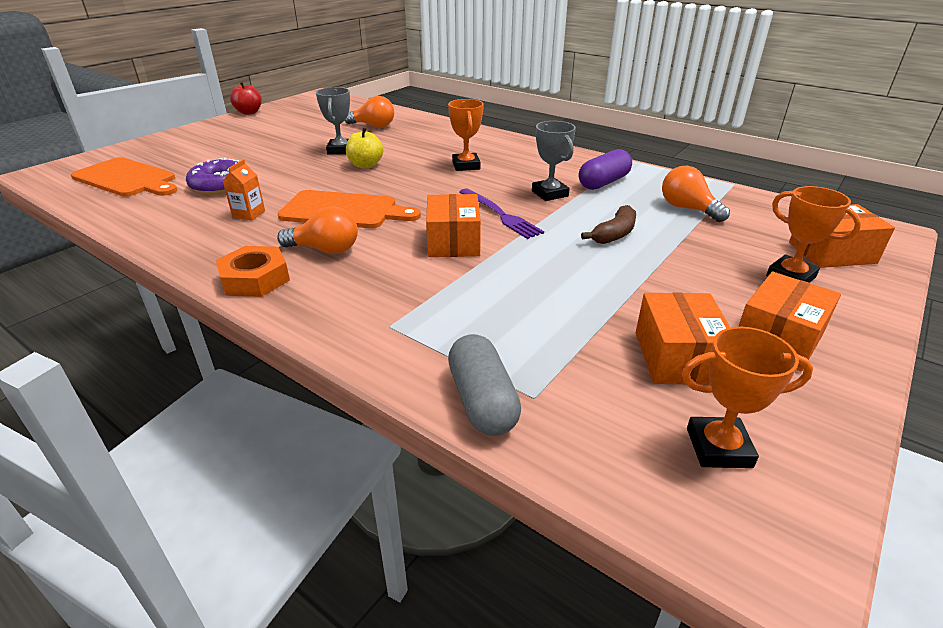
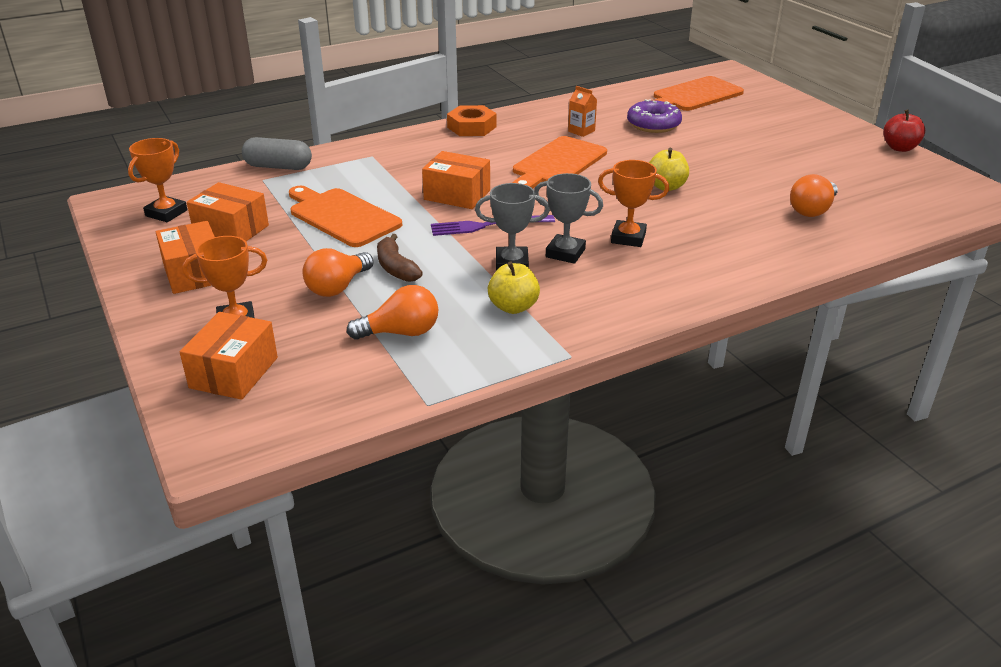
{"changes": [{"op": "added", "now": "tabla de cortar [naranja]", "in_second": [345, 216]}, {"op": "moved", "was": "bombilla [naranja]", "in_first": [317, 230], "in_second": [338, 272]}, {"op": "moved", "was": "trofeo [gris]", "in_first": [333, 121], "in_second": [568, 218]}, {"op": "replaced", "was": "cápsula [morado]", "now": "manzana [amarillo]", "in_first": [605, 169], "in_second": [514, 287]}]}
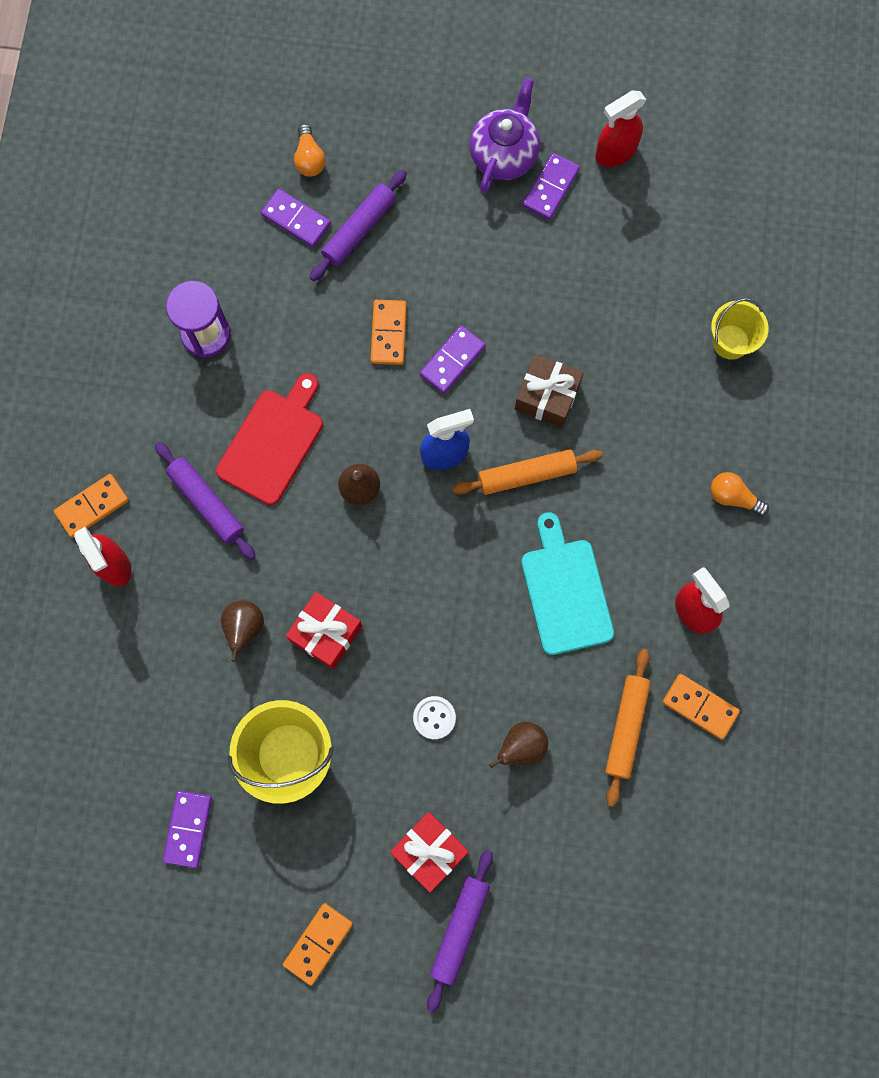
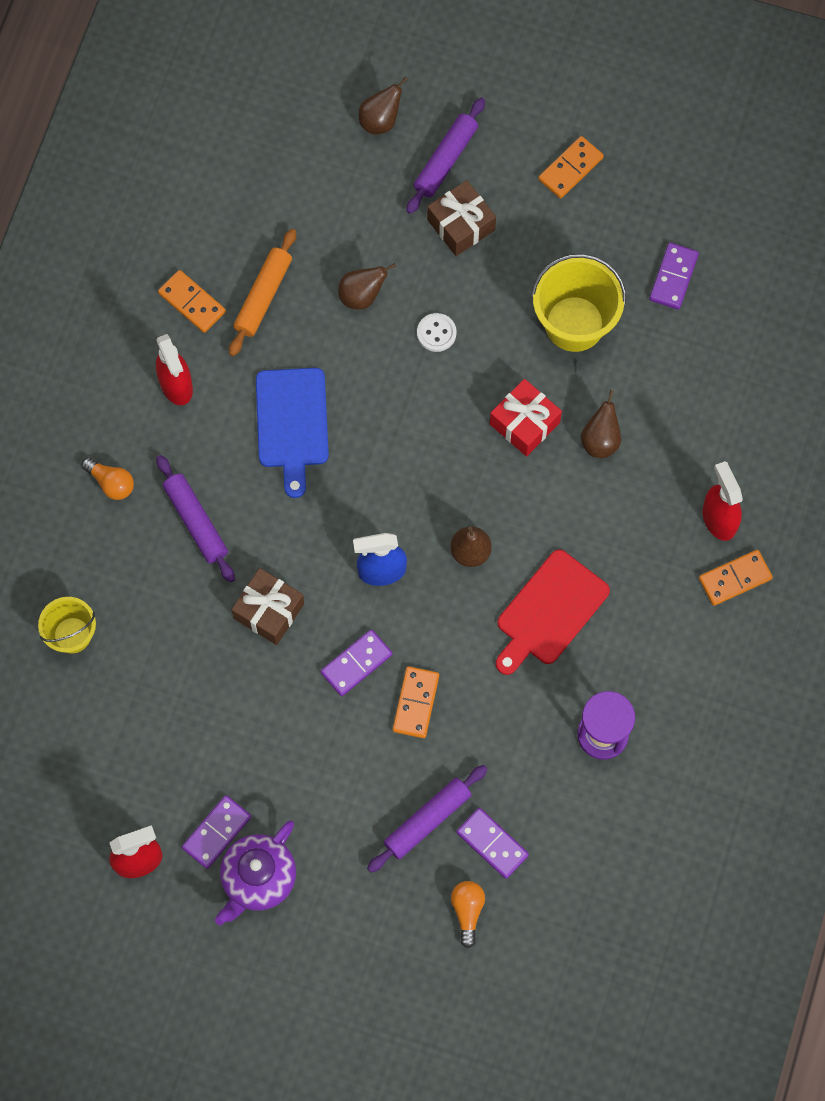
{"changes": [{"op": "removed", "was": "rodillo [naranja]", "in_first": [528, 472]}, {"op": "added", "now": "pera [marrón]", "in_second": [383, 106]}, {"op": "moved", "was": "rodillo [morado]", "in_first": [205, 501], "in_second": [195, 519]}, {"op": "recoloured", "was": "regalo [rojo]", "now": "regalo [marrón]", "in_first": [429, 852], "in_second": [461, 218]}, {"op": "recoloured", "was": "tabla de cortar [turquesa]", "now": "tabla de cortar [azul]", "in_first": [567, 583], "in_second": [292, 433]}]}
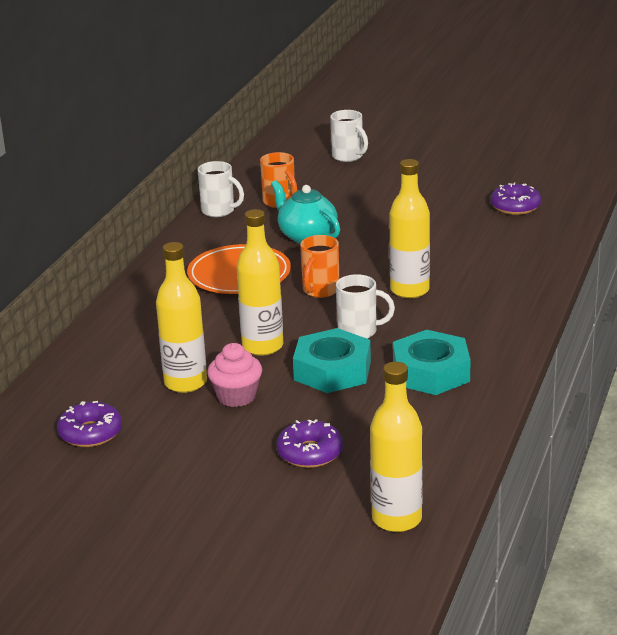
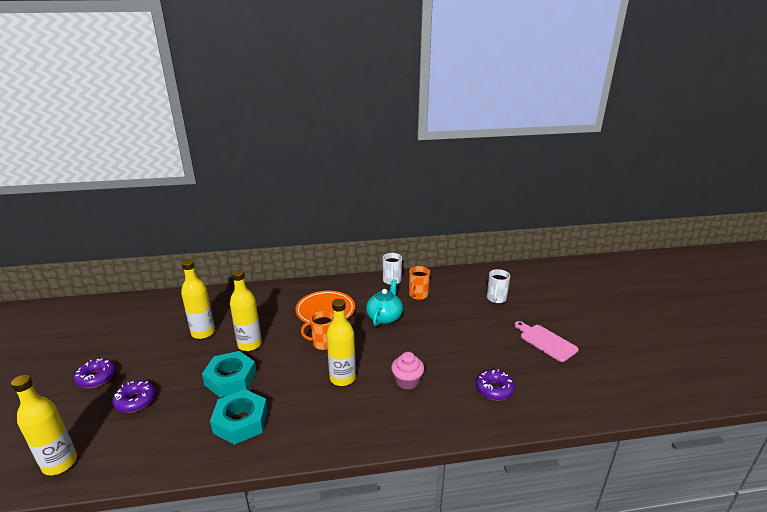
{"changes": [{"op": "removed", "was": "taza [blanco]", "in_first": [365, 306]}, {"op": "added", "now": "tabla de cortar [rosa]", "in_second": [546, 341]}, {"op": "moved", "was": "rosquilla [morado]", "in_first": [89, 424], "in_second": [95, 373]}, {"op": "moved", "was": "magdalena [rosa]", "in_first": [234, 375], "in_second": [407, 371]}]}
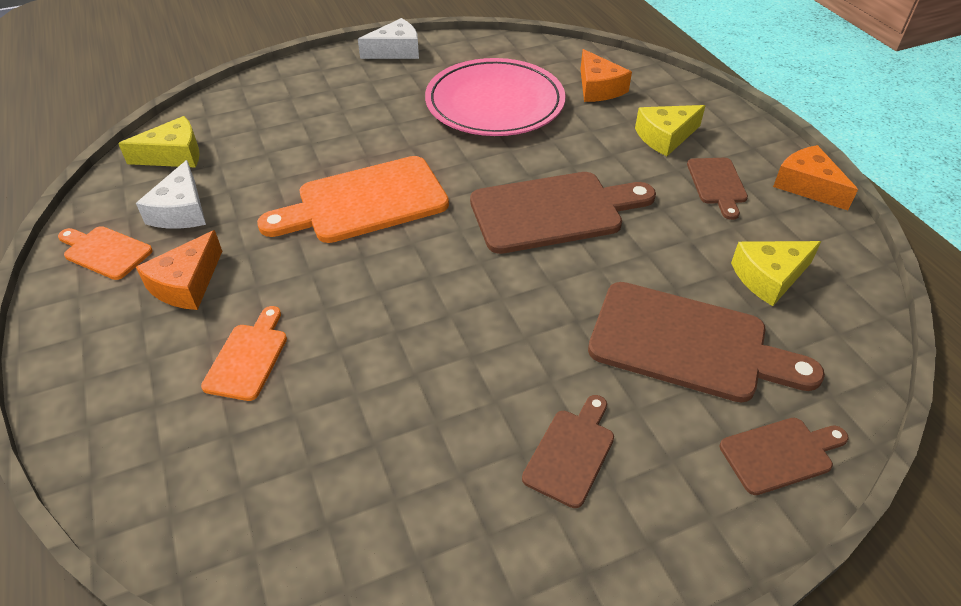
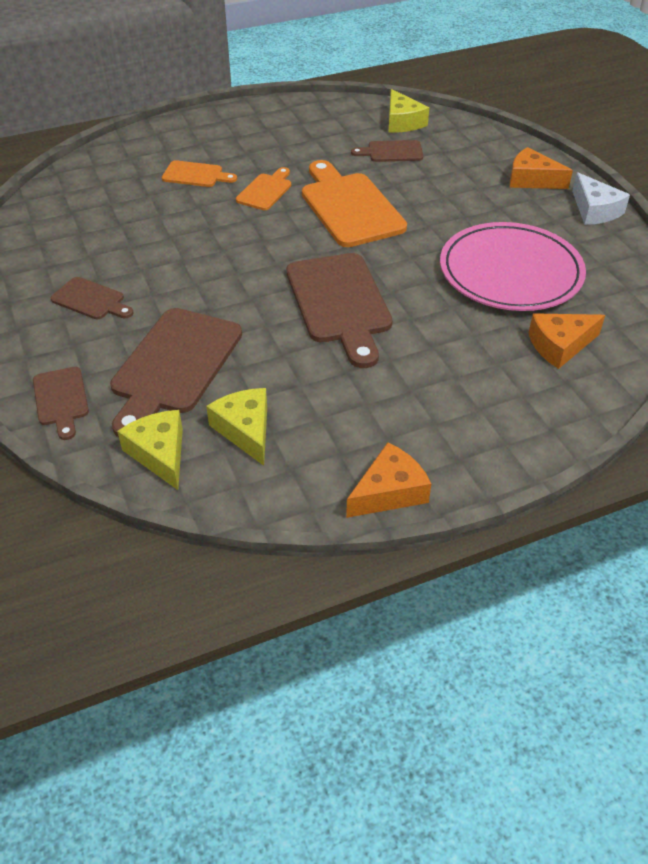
{"changes": [{"op": "removed", "was": "queso [blanco]", "in_first": [171, 194]}, {"op": "moved", "was": "tabla de cortar [naranja]", "in_first": [105, 253], "in_second": [263, 188]}, {"op": "moved", "was": "queso [naranja]", "in_first": [179, 270], "in_second": [541, 168]}, {"op": "moved", "was": "queso [amarillo]", "in_first": [670, 130], "in_second": [150, 450]}, {"op": "moved", "was": "tabla de cortar [marrón]", "in_first": [717, 189], "in_second": [387, 151]}]}
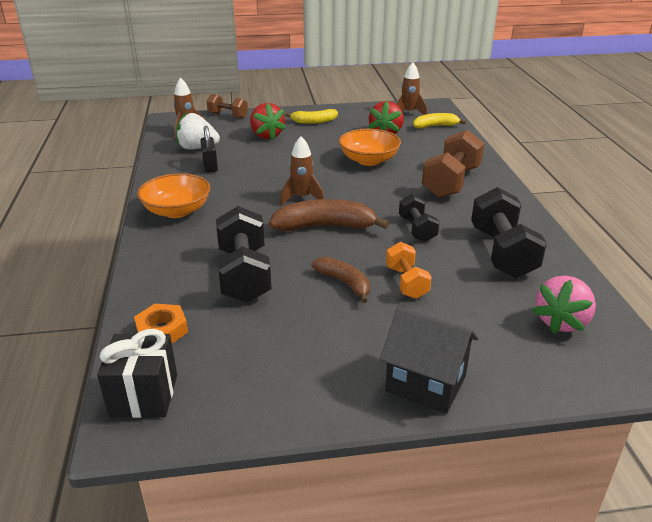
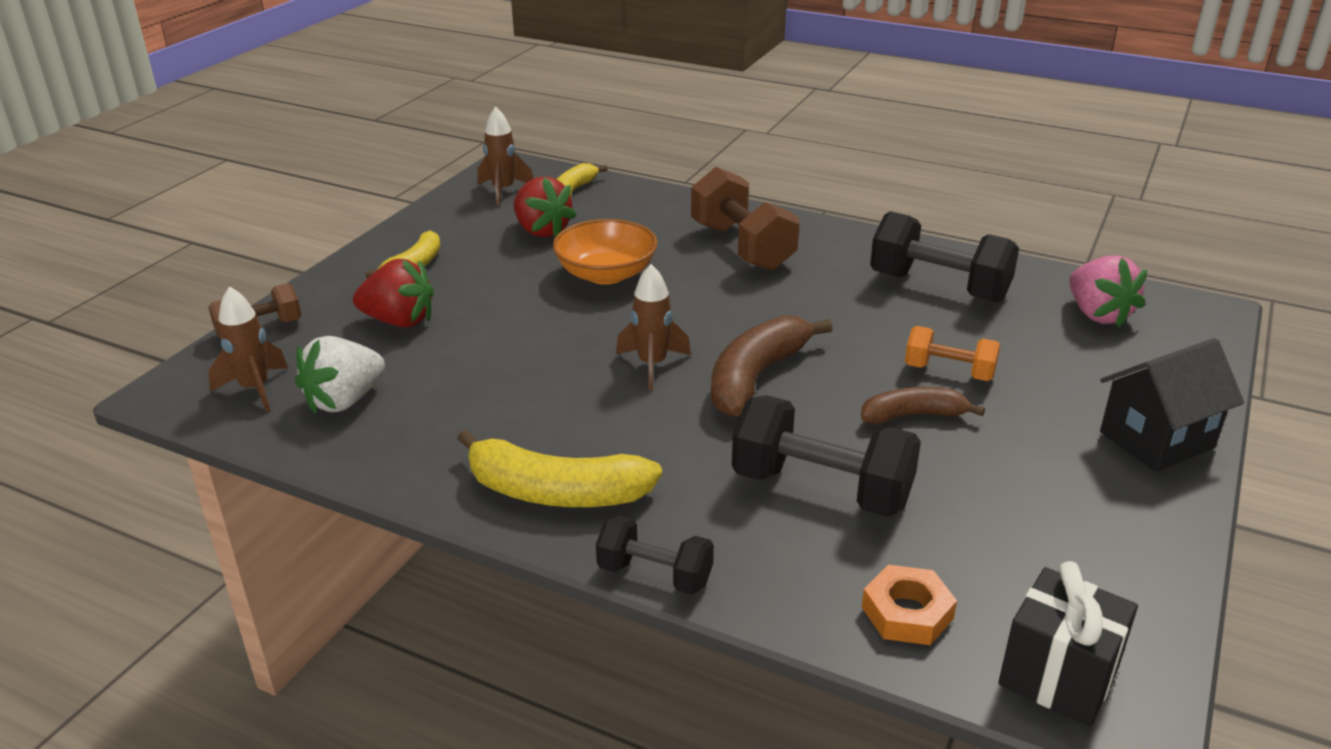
{"changes": [{"op": "removed", "was": "candado [negro]", "in_first": [209, 149]}, {"op": "moved", "was": "mancuerna [negro]", "in_first": [419, 218], "in_second": [655, 555]}, {"op": "replaced", "was": "cuenco [naranja]", "now": "plátano [amarillo]", "in_first": [173, 195], "in_second": [559, 468]}]}
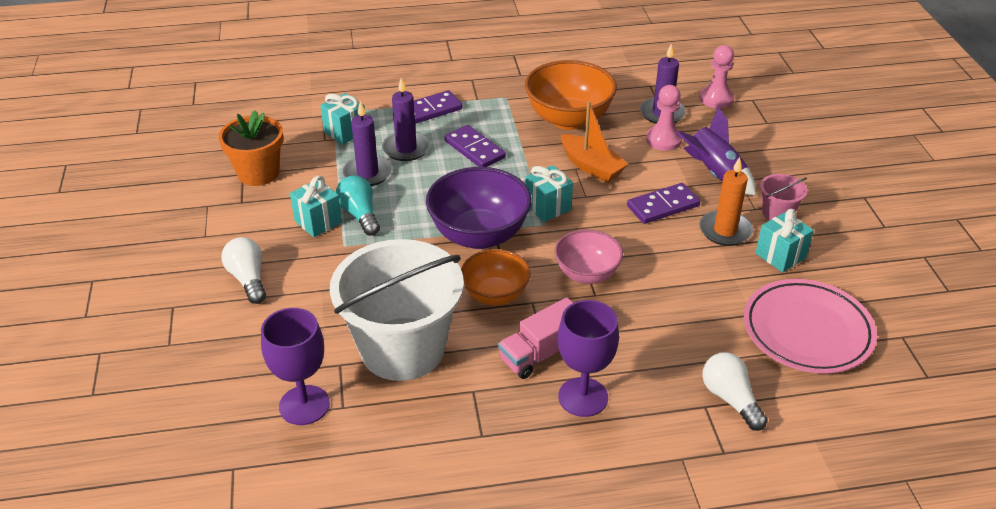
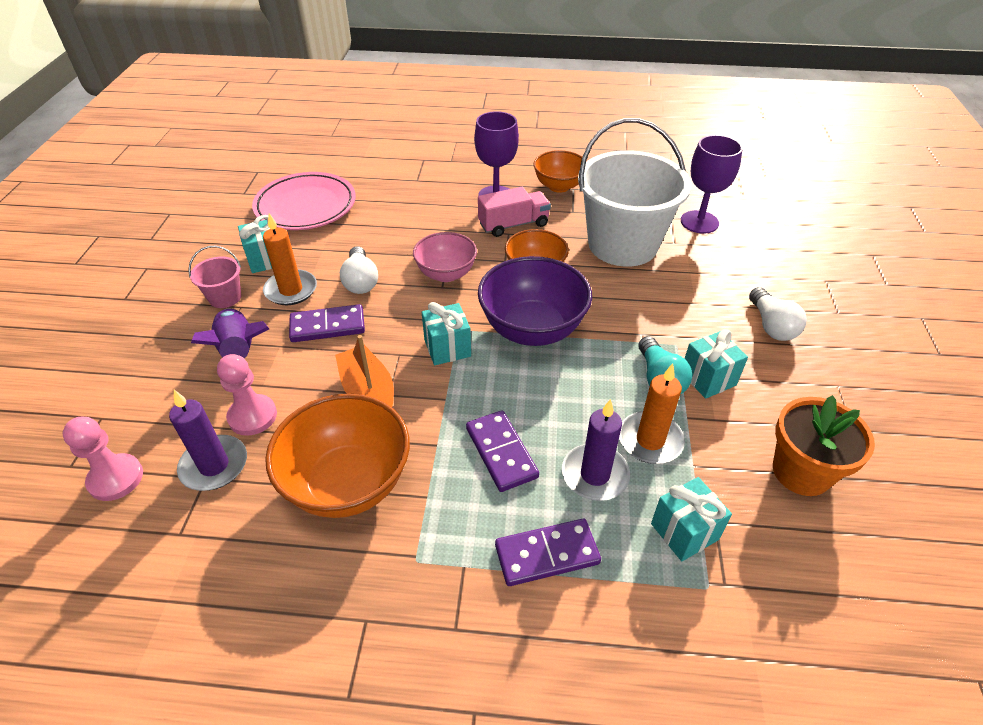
{"changes": [{"op": "added", "now": "cuenco [naranja]", "in_second": [558, 171]}, {"op": "moved", "was": "bombilla [blanco]", "in_first": [735, 391], "in_second": [359, 270]}, {"op": "recoloured", "was": "vela [morado]", "now": "vela [naranja]", "in_first": [367, 143], "in_second": [652, 414]}]}
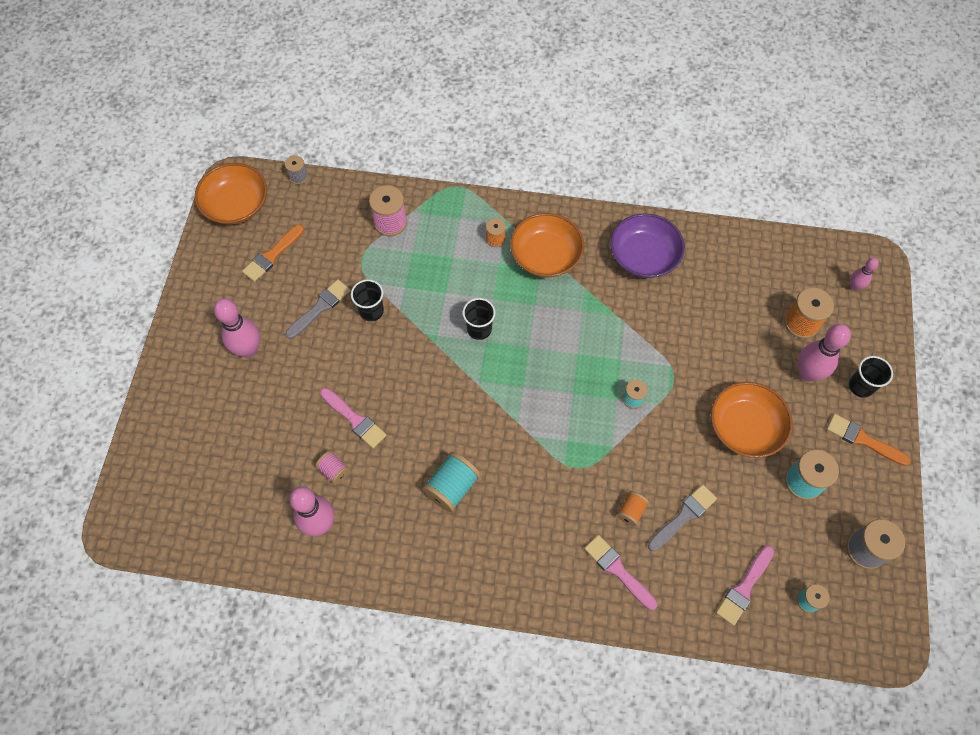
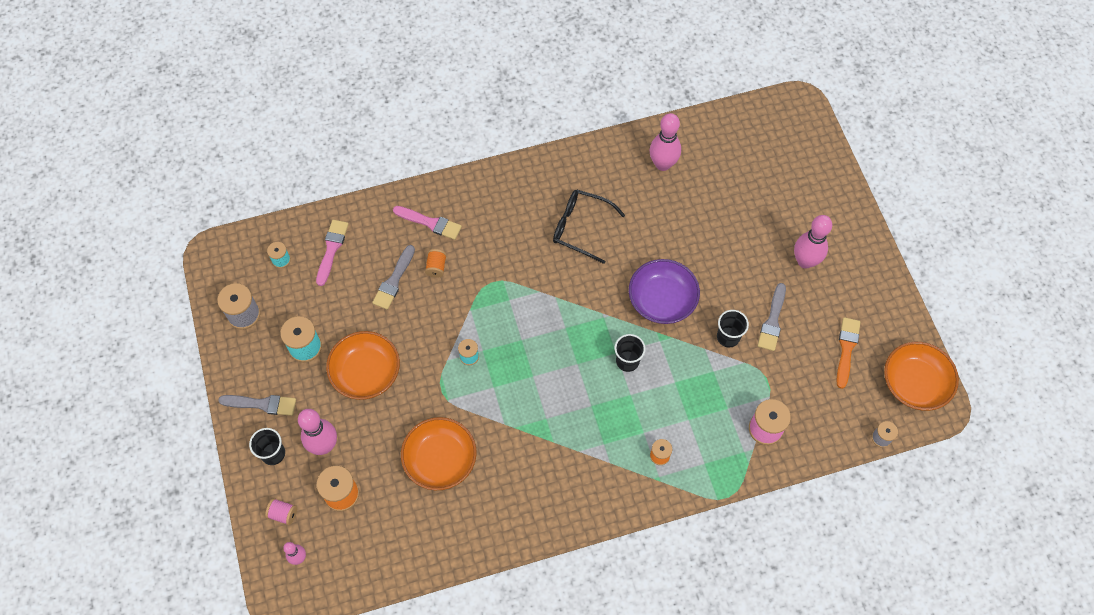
{"changes": [{"op": "removed", "was": "pincel [rosa]", "in_first": [353, 418]}, {"op": "moved", "was": "carrete [rosa]", "in_first": [333, 468], "in_second": [281, 511]}, {"op": "moved", "was": "cuenco [naranja]", "in_first": [547, 245], "in_second": [439, 453]}, {"op": "moved", "was": "cuenco [morado]", "in_first": [647, 245], "in_second": [664, 291]}, {"op": "replaced", "was": "carrete [turquesa]", "now": "gafas [negro]", "in_first": [451, 482], "in_second": [589, 227]}, {"op": "recoloured", "was": "pincel [naranja]", "now": "pincel [gris]", "in_first": [868, 440], "in_second": [257, 405]}]}
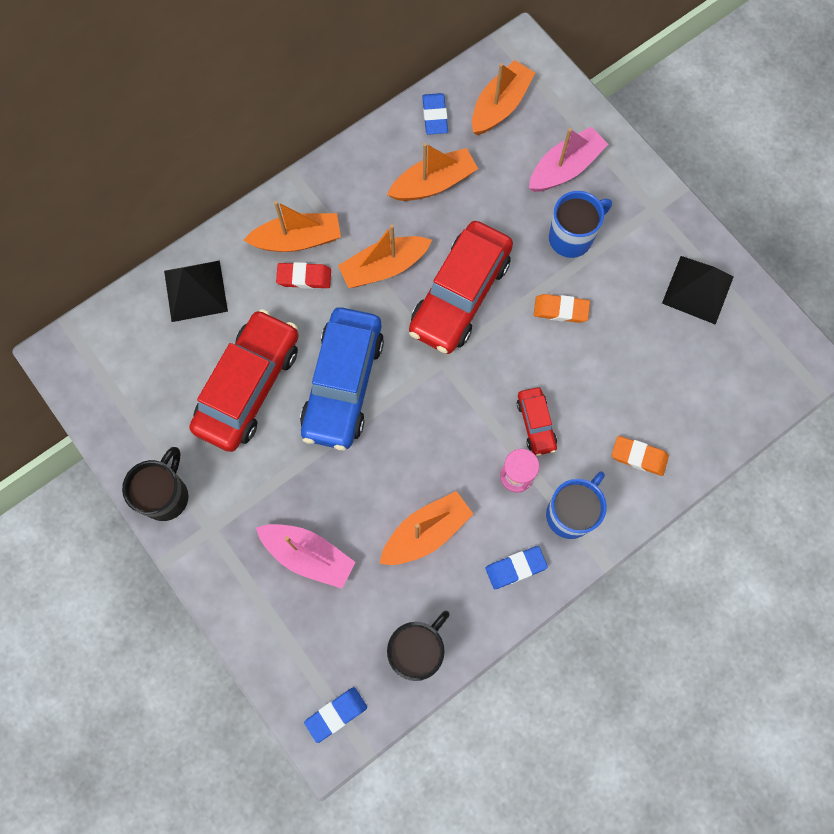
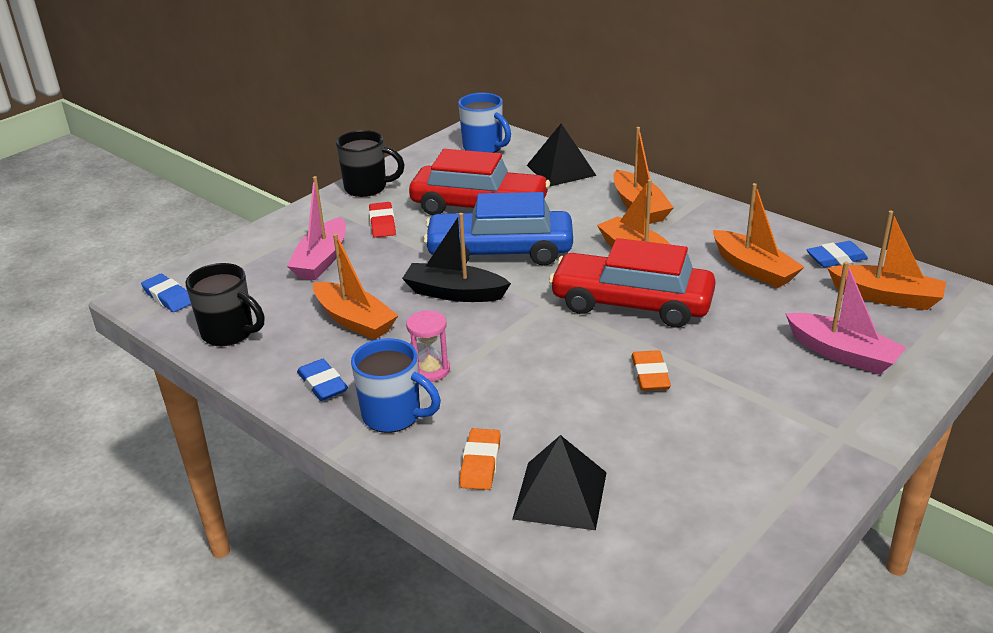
{"changes": [{"op": "removed", "was": "coche [rojo]", "in_first": [537, 421]}, {"op": "added", "now": "barco [negro]", "in_second": [456, 257]}, {"op": "moved", "was": "goma de borrar [rojo]", "in_first": [303, 275], "in_second": [382, 220]}, {"op": "moved", "was": "taza [azul]", "in_first": [580, 224], "in_second": [484, 123]}, {"op": "moved", "was": "pirámide [negro]", "in_first": [698, 290], "in_second": [560, 482]}]}
